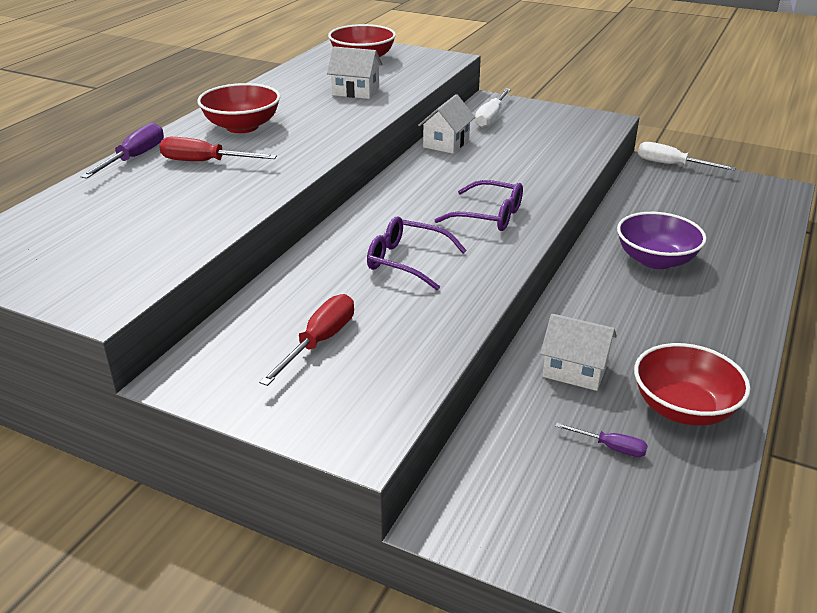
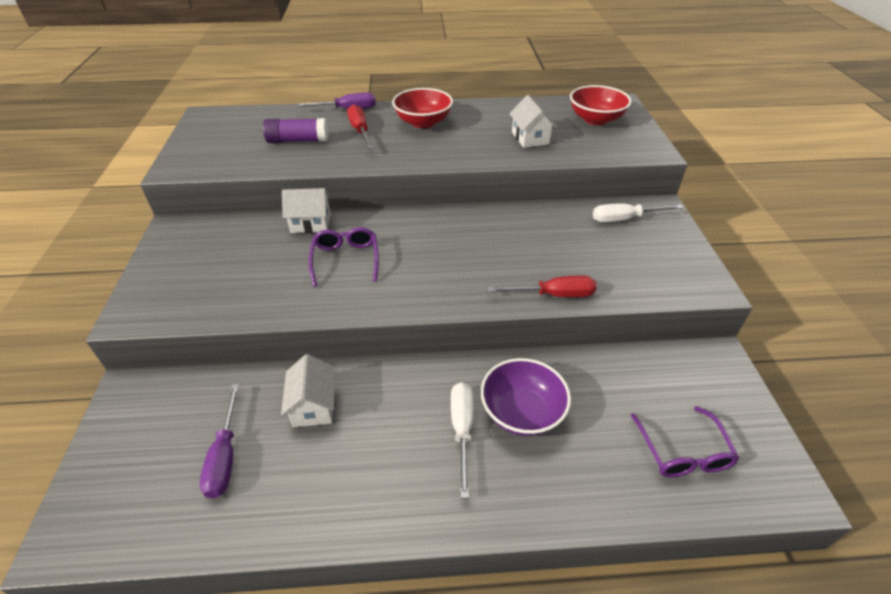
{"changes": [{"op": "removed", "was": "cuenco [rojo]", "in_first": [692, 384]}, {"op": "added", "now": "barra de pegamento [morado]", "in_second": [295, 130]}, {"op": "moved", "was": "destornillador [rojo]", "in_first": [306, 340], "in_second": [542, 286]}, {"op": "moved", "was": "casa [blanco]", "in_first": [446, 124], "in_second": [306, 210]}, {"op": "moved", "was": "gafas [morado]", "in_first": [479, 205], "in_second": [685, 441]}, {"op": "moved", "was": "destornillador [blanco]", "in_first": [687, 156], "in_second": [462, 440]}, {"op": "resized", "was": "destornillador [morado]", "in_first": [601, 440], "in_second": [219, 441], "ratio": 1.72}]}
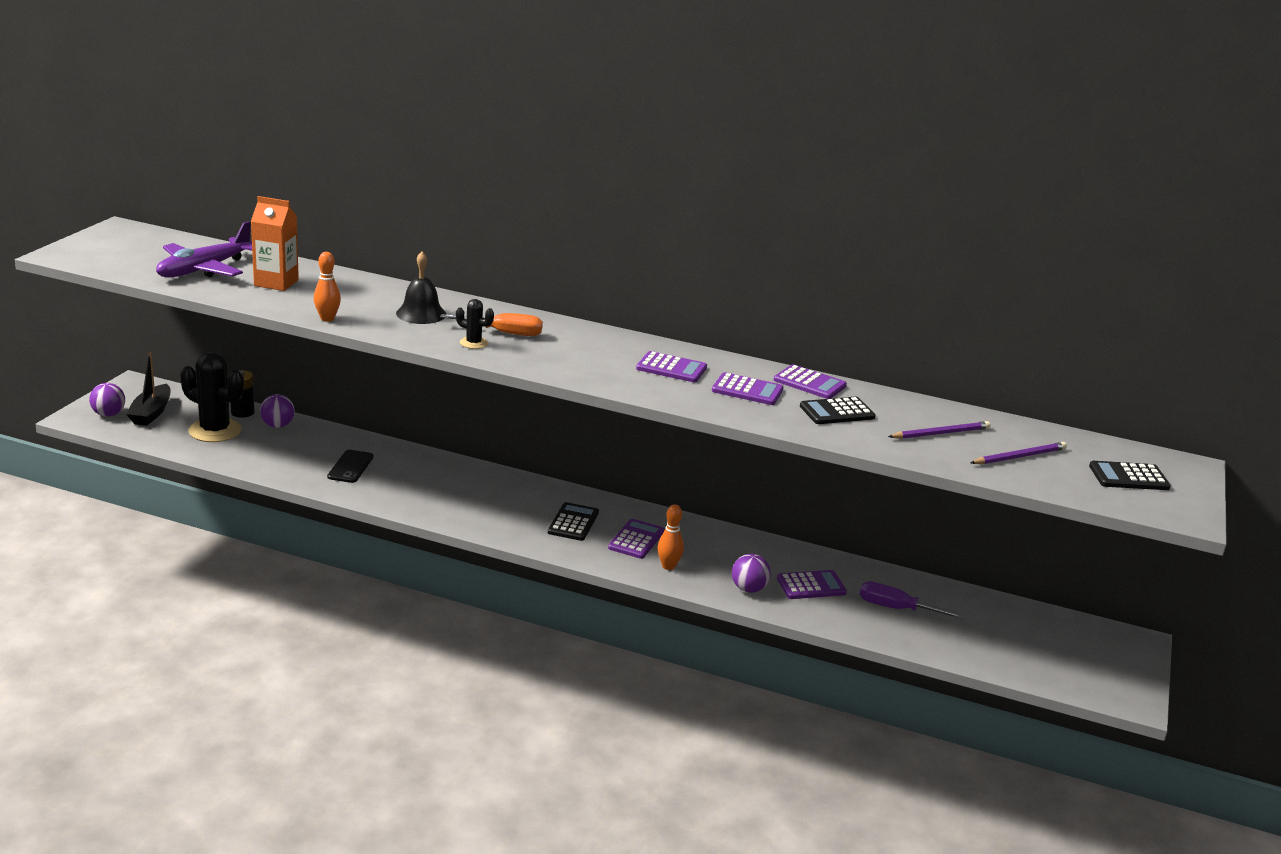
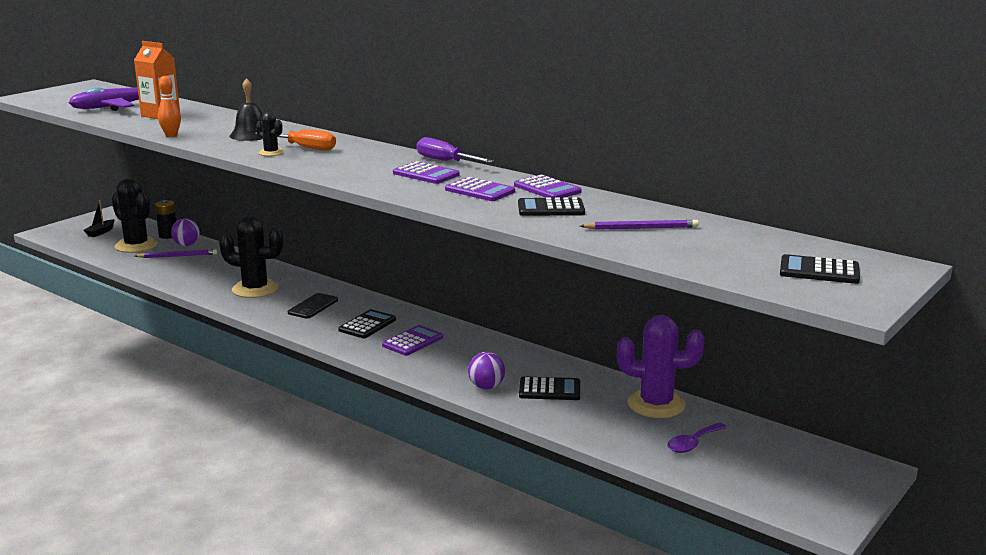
{"changes": [{"op": "removed", "was": "pelota [morado]", "in_first": [107, 400]}, {"op": "removed", "was": "bolo [naranja]", "in_first": [670, 537]}, {"op": "added", "now": "cactus [negro]", "in_second": [251, 257]}, {"op": "added", "now": "cactus [morado]", "in_second": [660, 366]}, {"op": "added", "now": "cuchara [morado]", "in_second": [697, 438]}, {"op": "moved", "was": "móvil [negro]", "in_first": [350, 466], "in_second": [313, 305]}, {"op": "moved", "was": "destornillador [morado]", "in_first": [912, 600], "in_second": [455, 150]}, {"op": "moved", "was": "lápiz [morado]", "in_first": [1018, 453], "in_second": [176, 253]}, {"op": "recoloured", "was": "calculadora [morado]", "now": "calculadora [negro]", "in_first": [812, 584], "in_second": [549, 388]}, {"op": "resized", "was": "barco [negro]", "in_first": [148, 389], "in_second": [99, 218], "ratio": 0.65}]}
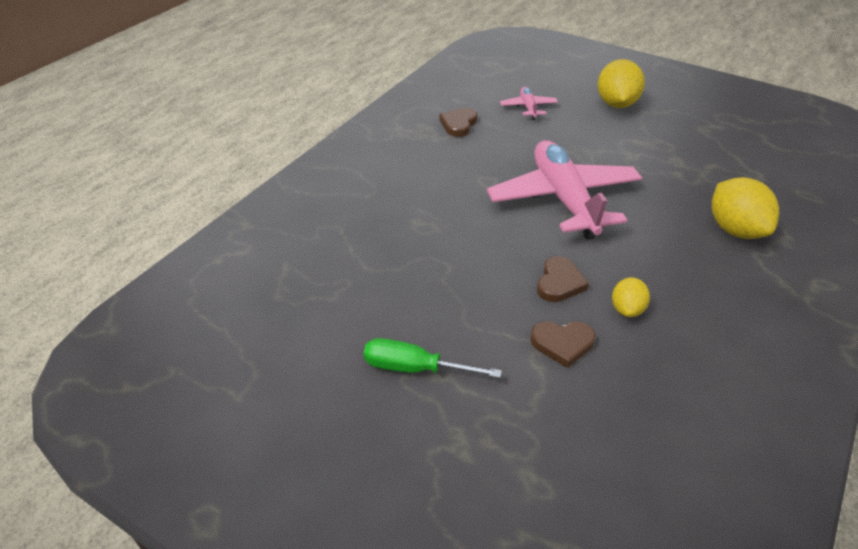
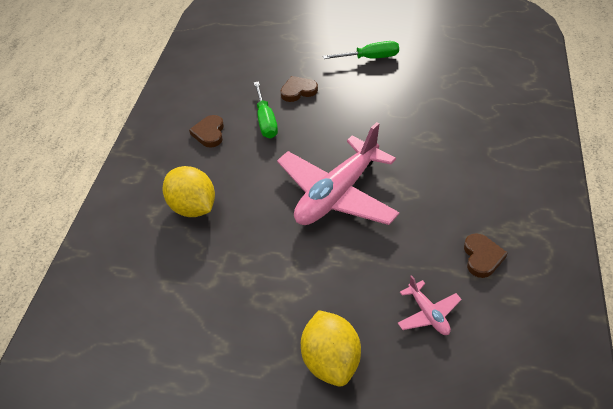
{"changes": [{"op": "moved", "was": "corazón [marrón]", "in_first": [563, 279], "in_second": [206, 131]}, {"op": "replaced", "was": "limón [amarillo]", "now": "destornillador [verde]", "in_first": [631, 297], "in_second": [266, 109]}, {"op": "turned", "was": "avión [rosa]", "in_first": [564, 190], "in_second": [338, 173], "clockwise": 75}]}
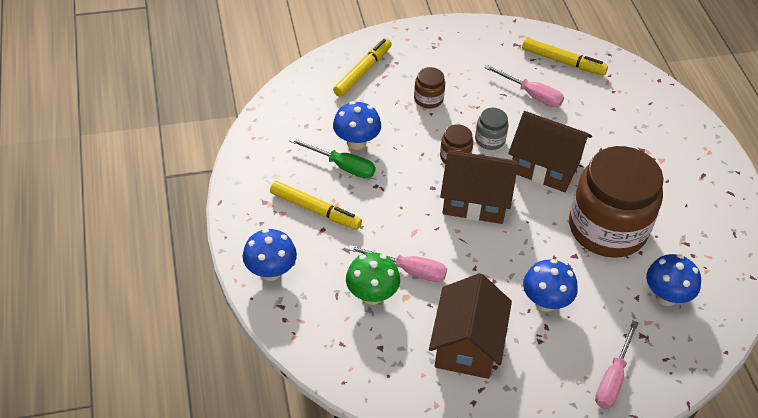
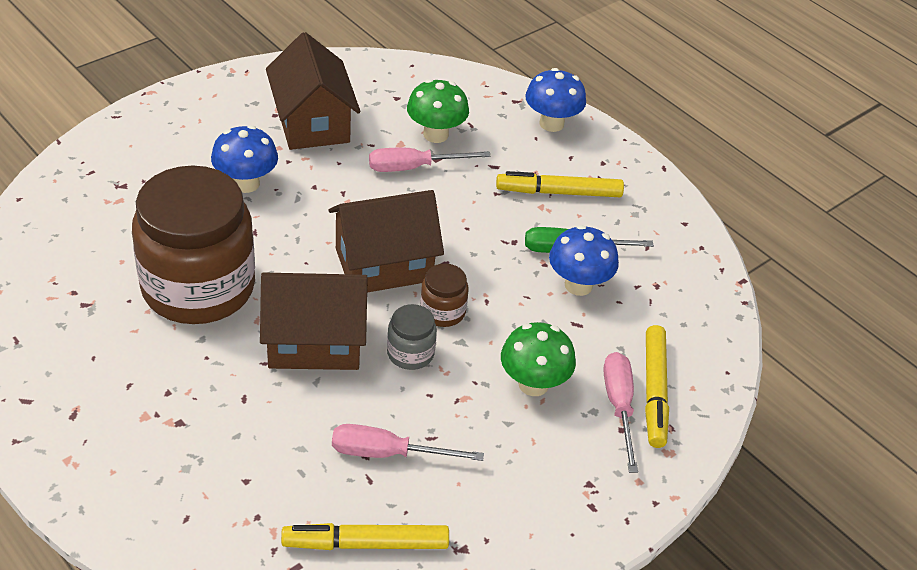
{"changes": [{"op": "removed", "was": "seta [azul]", "in_first": [673, 280]}, {"op": "moved", "was": "destornillador [rosa]", "in_first": [617, 365], "in_second": [620, 412]}, {"op": "replaced", "was": "tarro [marrón]", "now": "seta [verde]", "in_first": [429, 87], "in_second": [538, 359]}]}
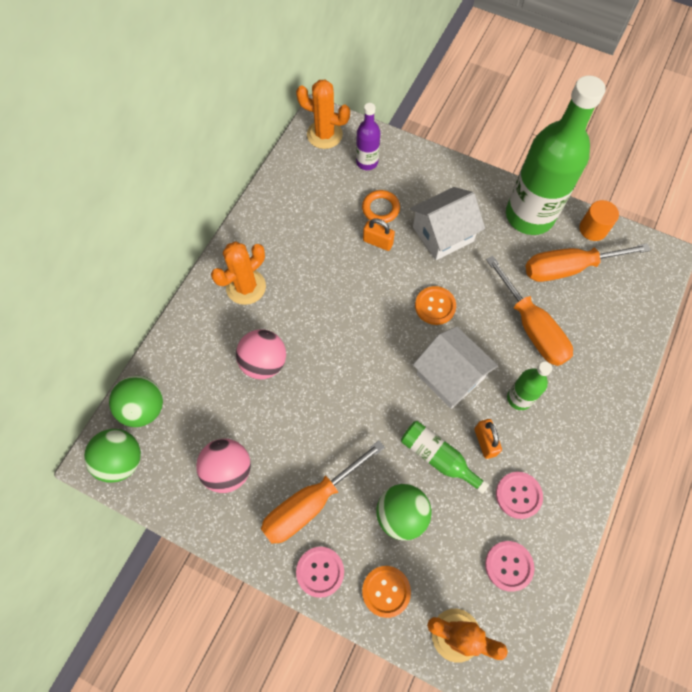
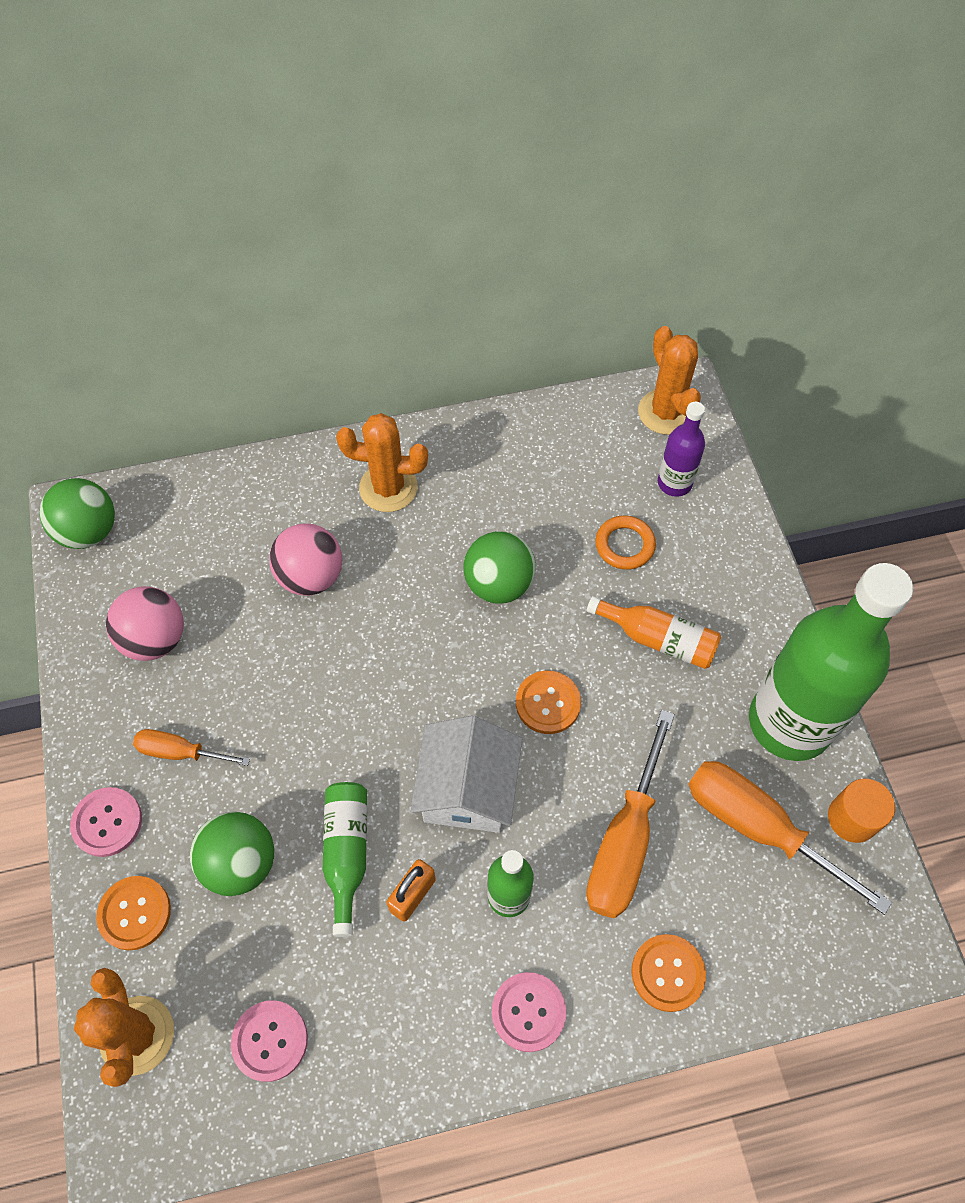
{"changes": [{"op": "removed", "was": "candado [naranja]", "in_first": [379, 234]}, {"op": "added", "now": "botón [naranja]", "in_second": [668, 973]}, {"op": "moved", "was": "pelota [verde]", "in_first": [136, 401], "in_second": [499, 567]}, {"op": "moved", "was": "botón [rosa]", "in_first": [519, 495], "in_second": [529, 1012]}, {"op": "replaced", "was": "casa [blanco]", "now": "botella [naranja]", "in_first": [447, 223], "in_second": [654, 632]}, {"op": "resized", "was": "destornillador [naranja]", "in_first": [323, 492], "in_second": [191, 747], "ratio": 0.56}]}
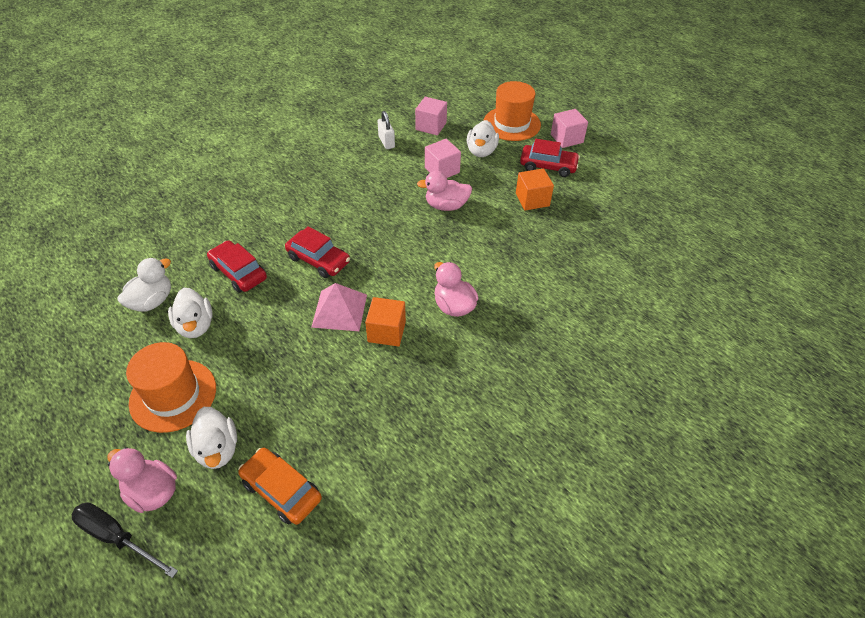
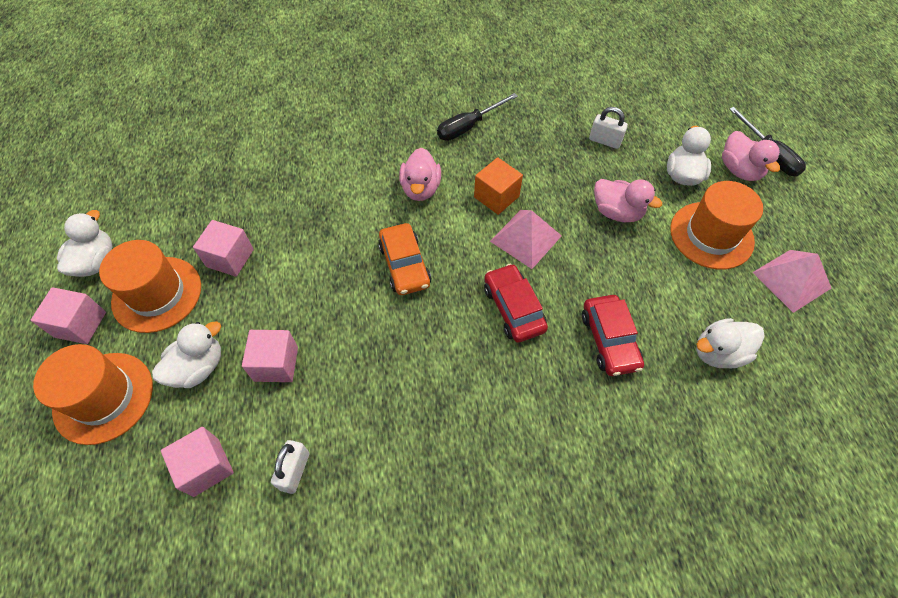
{"changes": [{"op": "added", "now": "destornillador [negro]", "in_second": [477, 117]}, {"op": "added", "now": "candado [blanco]", "in_second": [608, 128]}, {"op": "added", "now": "pirámide [rosa]", "in_second": [791, 281]}, {"op": "moved", "was": "pato [blanco]", "in_first": [190, 313], "in_second": [84, 243]}, {"op": "moved", "was": "coche [naranja]", "in_first": [280, 486], "in_second": [404, 259]}, {"op": "moved", "was": "pato [rosa]", "in_first": [444, 191], "in_second": [628, 200]}, {"op": "replaced", "was": "coche [rojo]", "now": "sombrero [naranja]", "in_first": [550, 158], "in_second": [150, 286]}, {"op": "recoloured", "was": "cubo [naranja]", "now": "cubo [rosa]", "in_first": [535, 189], "in_second": [223, 248]}]}
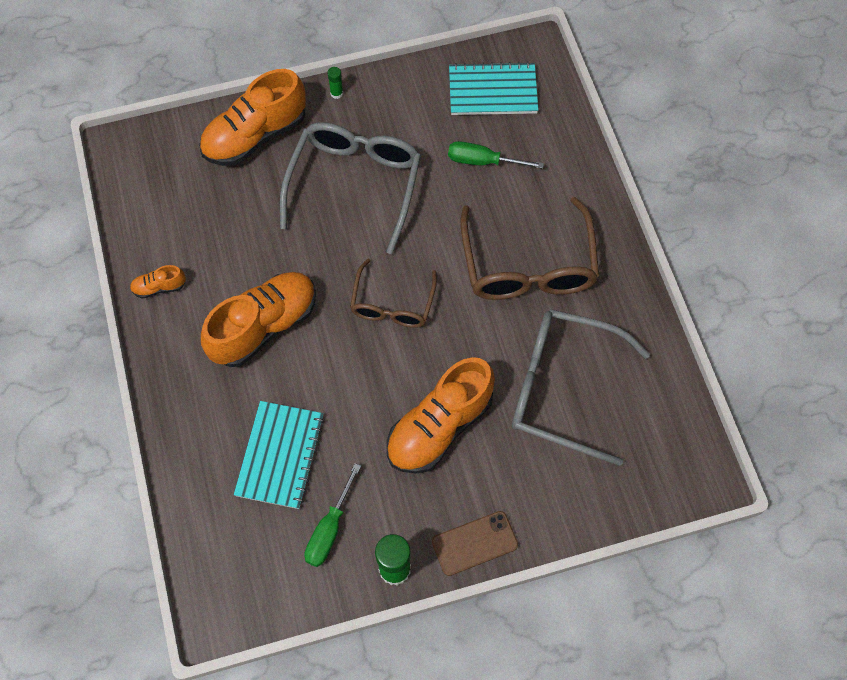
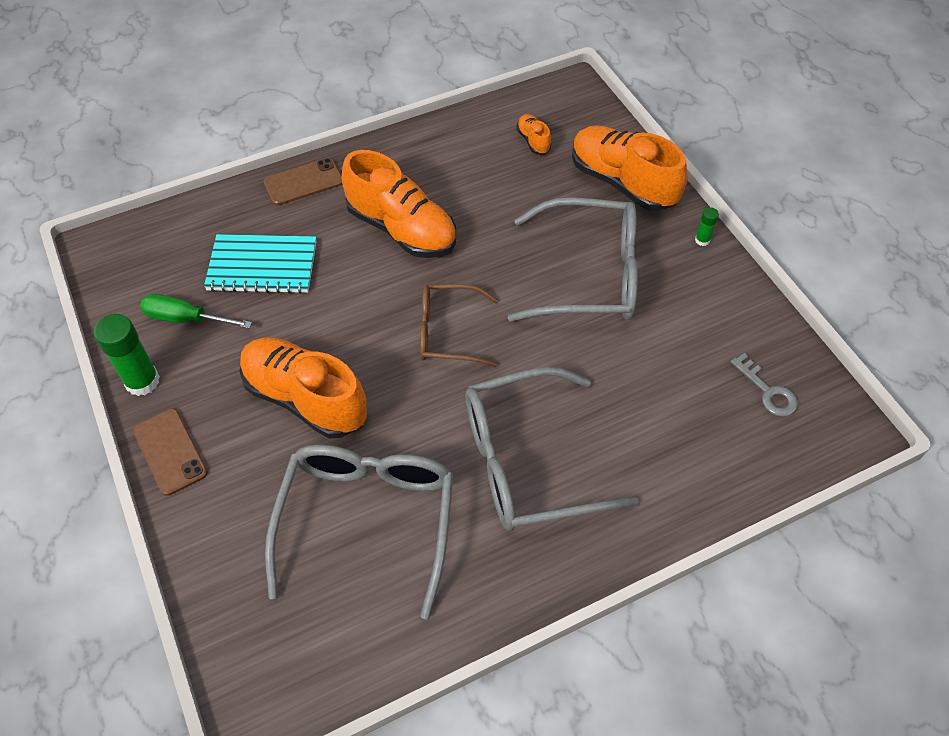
{"changes": [{"op": "removed", "was": "destornillador [verde]", "in_first": [496, 155]}, {"op": "added", "now": "móvil [marrón]", "in_second": [303, 182]}, {"op": "moved", "was": "zapato [naranja]", "in_first": [158, 282], "in_second": [533, 134]}, {"op": "replaced", "was": "cuaderno [turquesa]", "now": "llave [gris]", "in_first": [493, 88], "in_second": [764, 385]}, {"op": "recoloured", "was": "gafas [marrón]", "now": "gafas [gris]", "in_first": [529, 248], "in_second": [552, 449]}]}
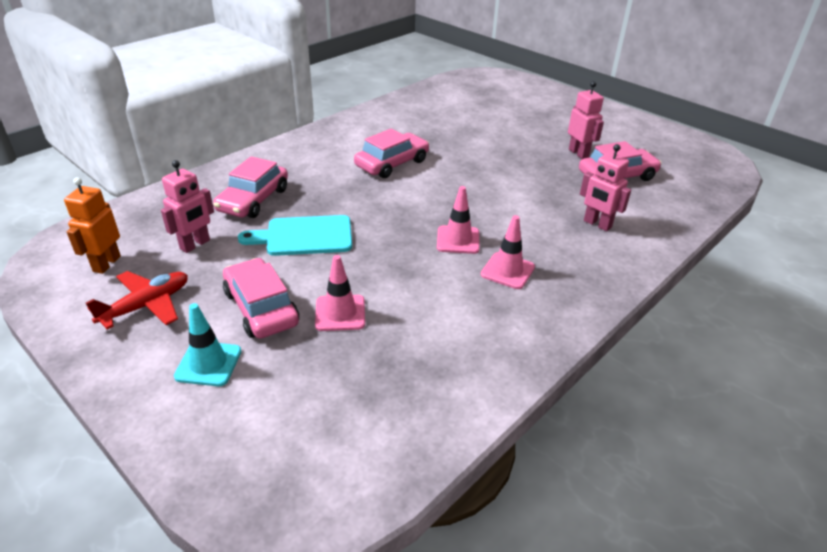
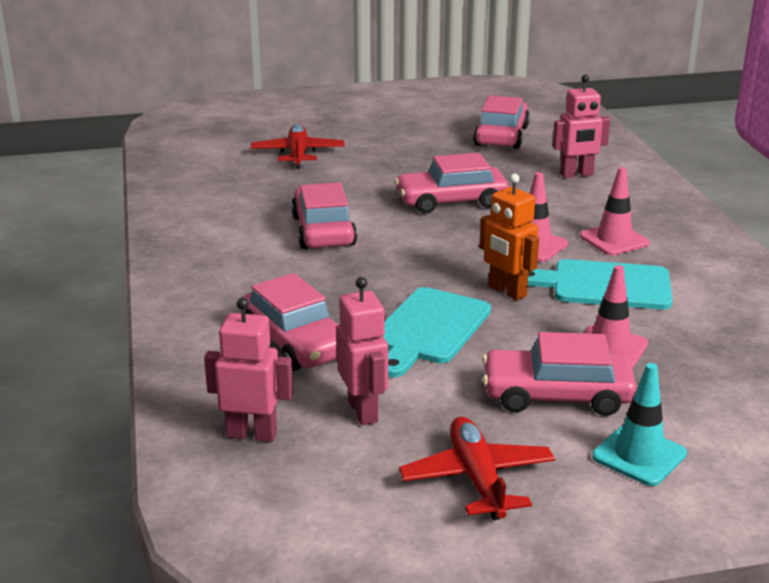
{"changes": [{"op": "added", "now": "avión [rojo]", "in_second": [298, 146]}, {"op": "added", "now": "coche [rosa]", "in_second": [452, 183]}, {"op": "added", "now": "tabla de cortar [turquesa]", "in_second": [600, 284]}, {"op": "moved", "was": "robot [naranja]", "in_first": [92, 225], "in_second": [509, 236]}, {"op": "moved", "was": "robot [rosa]", "in_first": [586, 120], "in_second": [248, 369]}]}
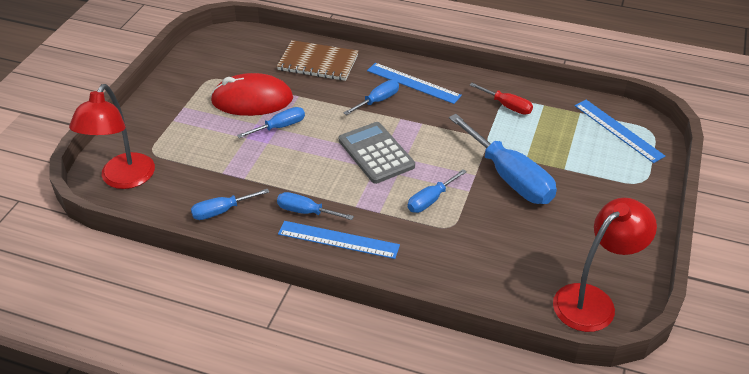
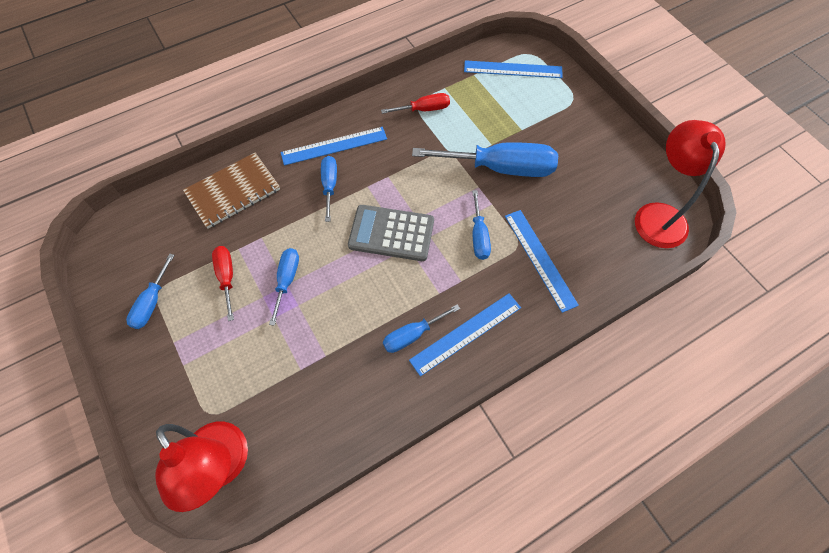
{"changes": [{"op": "added", "now": "regla [azul]", "in_second": [542, 261]}, {"op": "moved", "was": "destornillador [azul]", "in_first": [230, 204], "in_second": [150, 291]}, {"op": "replaced", "was": "ratón [rojo]", "now": "destornillador [rojo]", "in_first": [251, 94], "in_second": [223, 283]}]}
